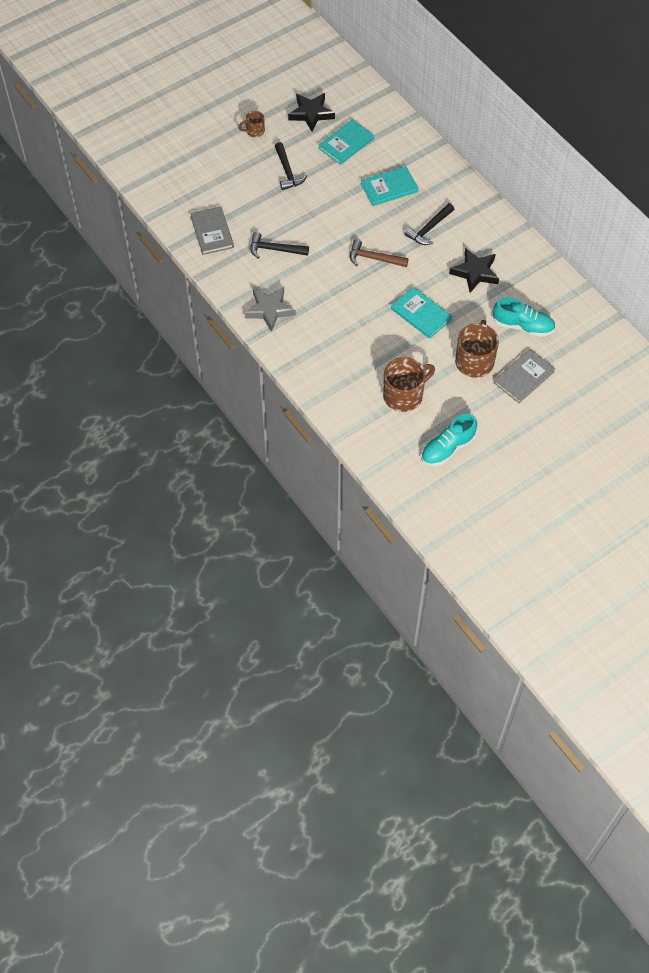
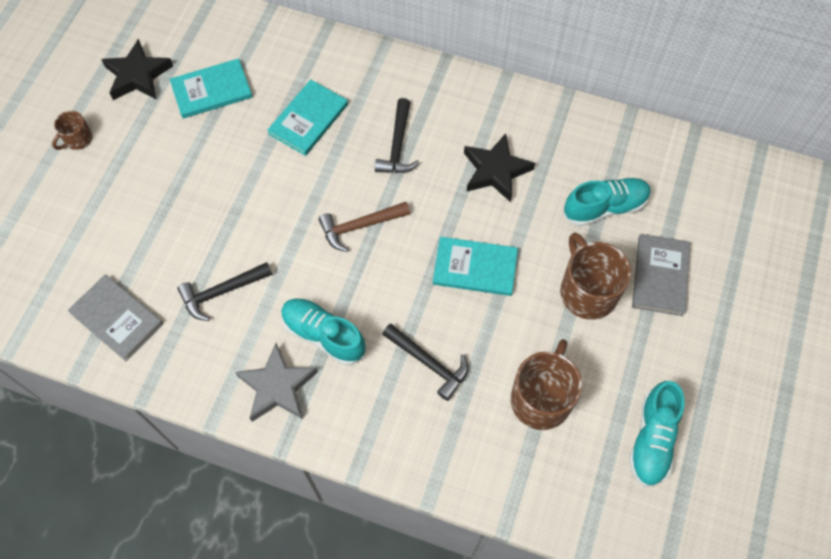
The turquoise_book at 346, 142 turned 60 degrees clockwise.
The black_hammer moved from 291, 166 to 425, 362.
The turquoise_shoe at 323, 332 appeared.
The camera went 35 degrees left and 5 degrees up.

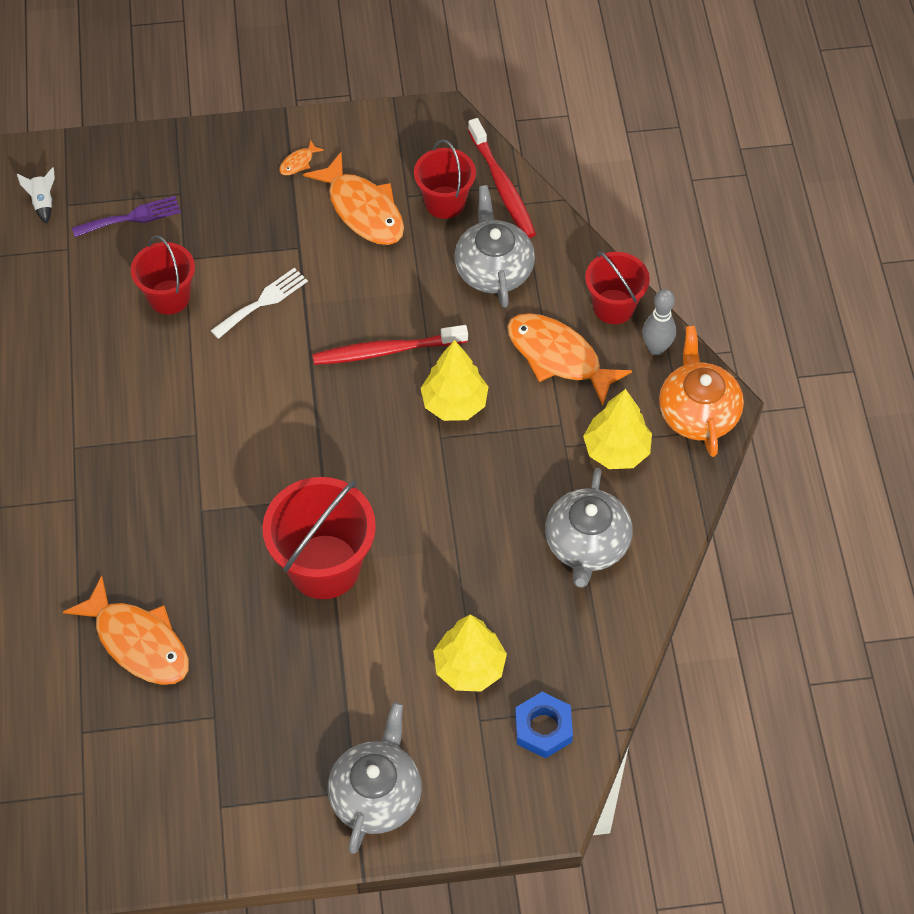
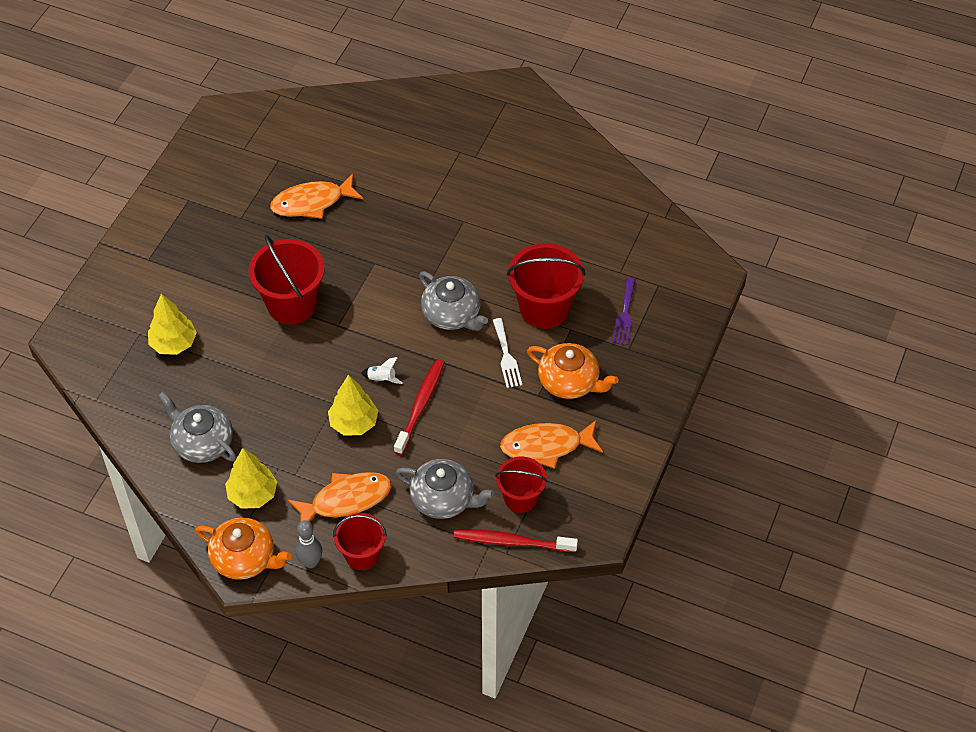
The orange_fish at 301, 157 disappeared.
The white_rocket moved from 36, 195 to 382, 370.
The red_bucket at 163, 275 changed to 1.60 times the size.
The blue_nut at 544, 725 disappeared.
The grey_teapot moved from 375, 778 to 453, 301.
The orange_teapot at 573, 371 appeared.
The camera went 120 degrees right and 5 degrees down.

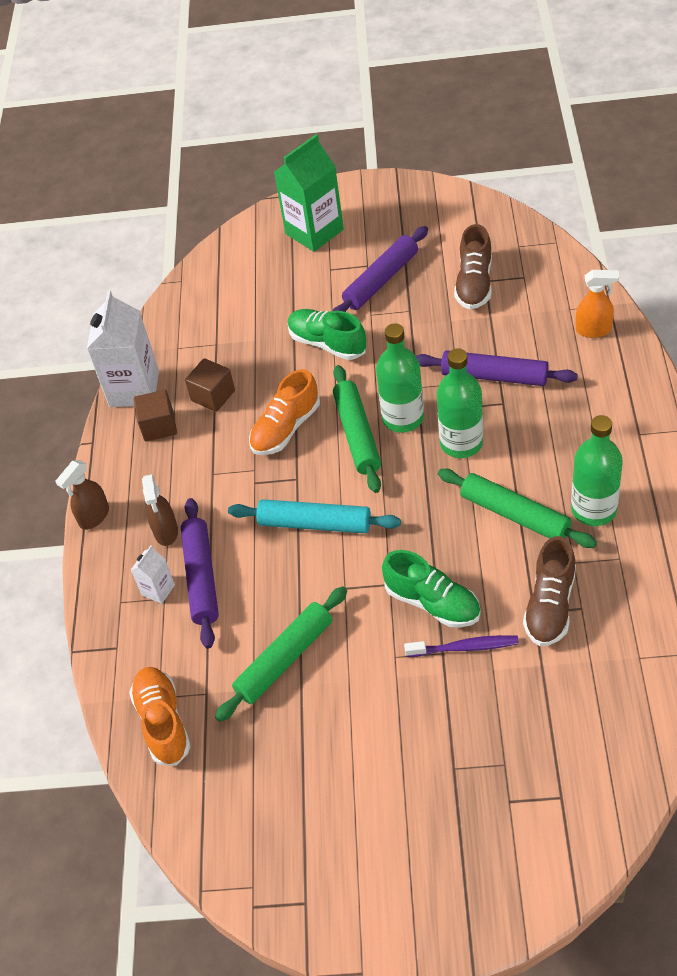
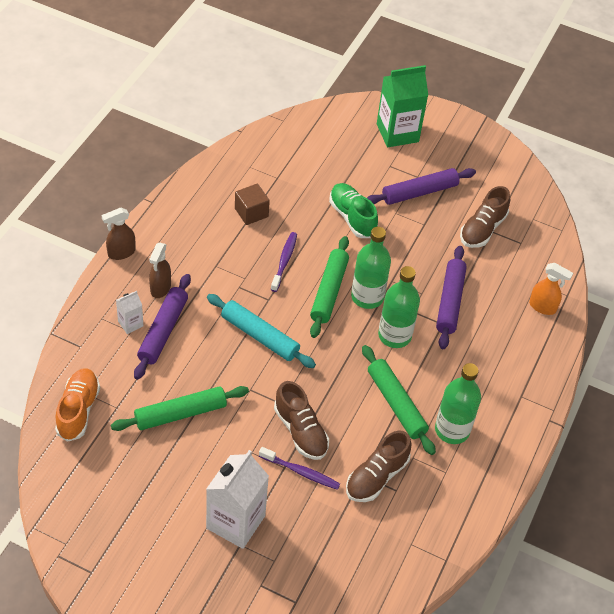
The white_carton moved from 123, 348 to 237, 499.
The purple_rolling_pin at 497, 368 turned 60 degrees clockwise.
The orange_shoe at 284, 412 was replaced by the purple_toothbrush at 284, 262.
The brown_cube at 155, 416 disappeared.
The green_shoe at 431, 589 became the brown_shoe at 301, 420.
The camera went 15 degrees right and 0 degrees up.

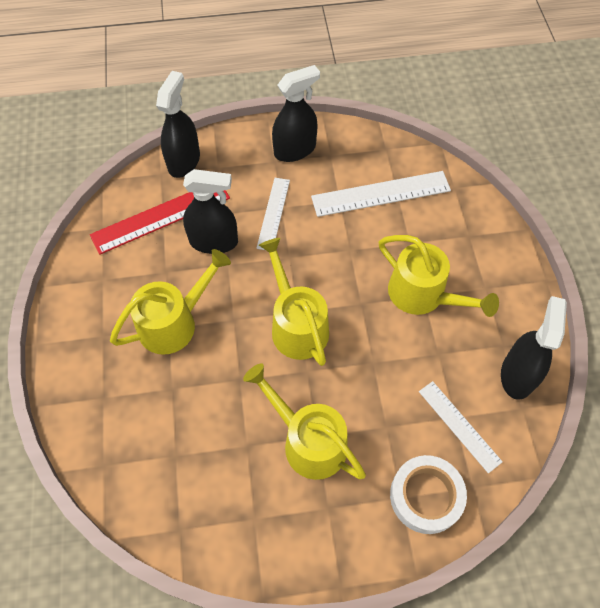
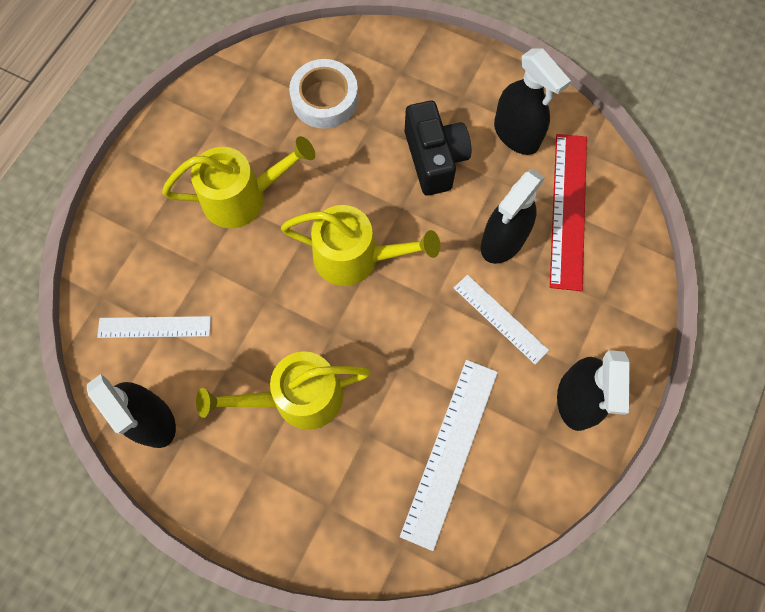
The black_spray_bottle moved from 178, 124 to 532, 101.
The yellow_watering_can at 170, 302 was replaced by the black_camera at 438, 148.
The white_tape moved from 428, 494 to 323, 94.
The camera went 125 degrees right and 10 degrees up.

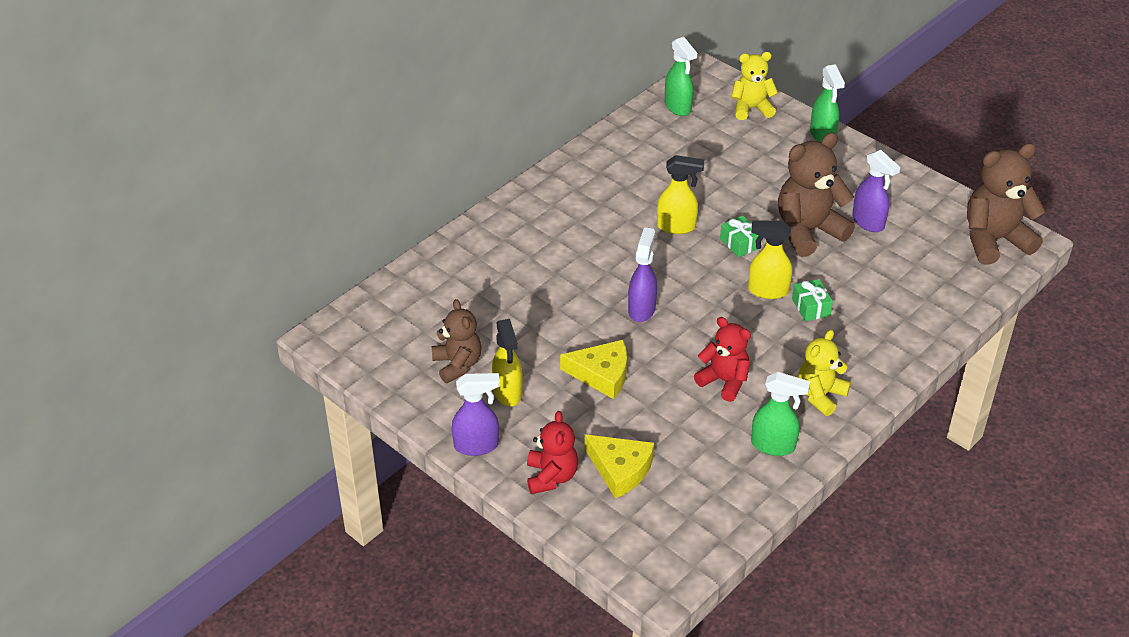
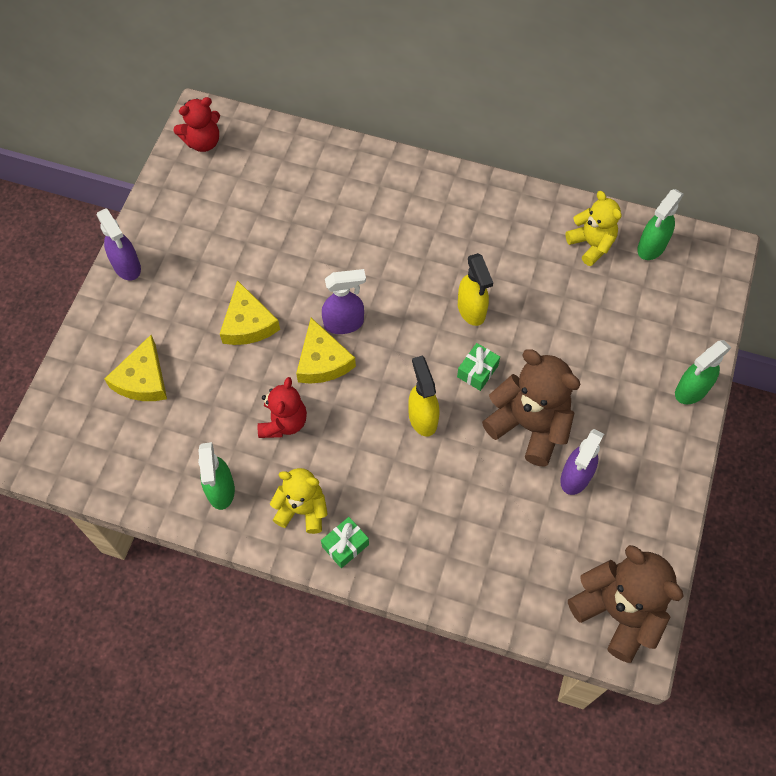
The yellow_teddy_bear moved from 754, 86 to 593, 228.
The green_gift moved from 812, 300 to 345, 542.
The brown_teddy_bear at 457, 341 disappeared.
The yellow_spray_bottle at 507, 362 disappeared.
The red_teddy_bear moved from 552, 452 to 196, 124.
The yellow_cheese at 326, 351 appeared.
The camera went 65 degrees right and 20 degrees up.

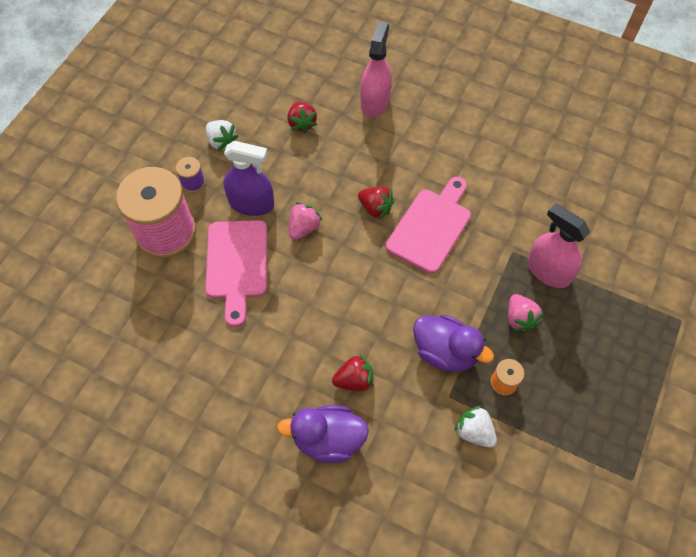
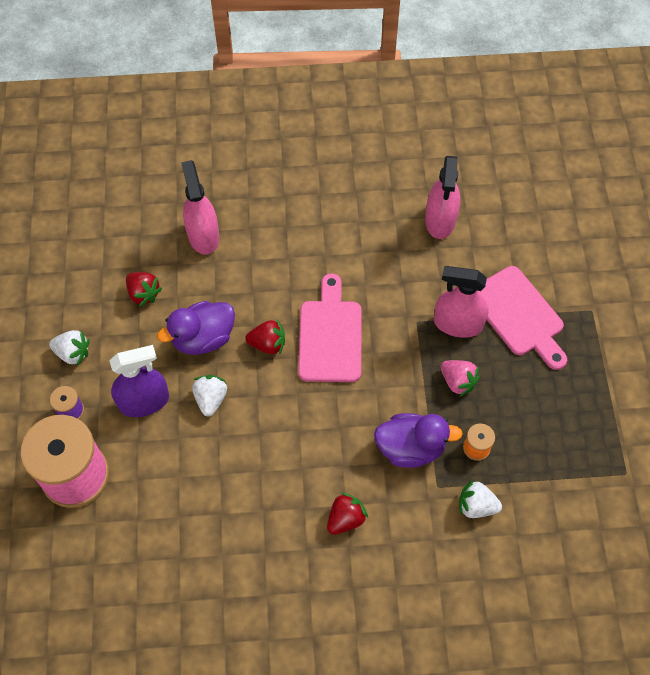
The pink_strawberry at 305, 221 became the white_strawberry at 209, 396.
The pink_cutting_board moved from 236, 273 to 522, 318.
The purple_duck moved from 323, 434 to 196, 328.
The pink_spray_bottle at 442, 197 appeared.
The camera went 30 degrees left and 0 degrees up.

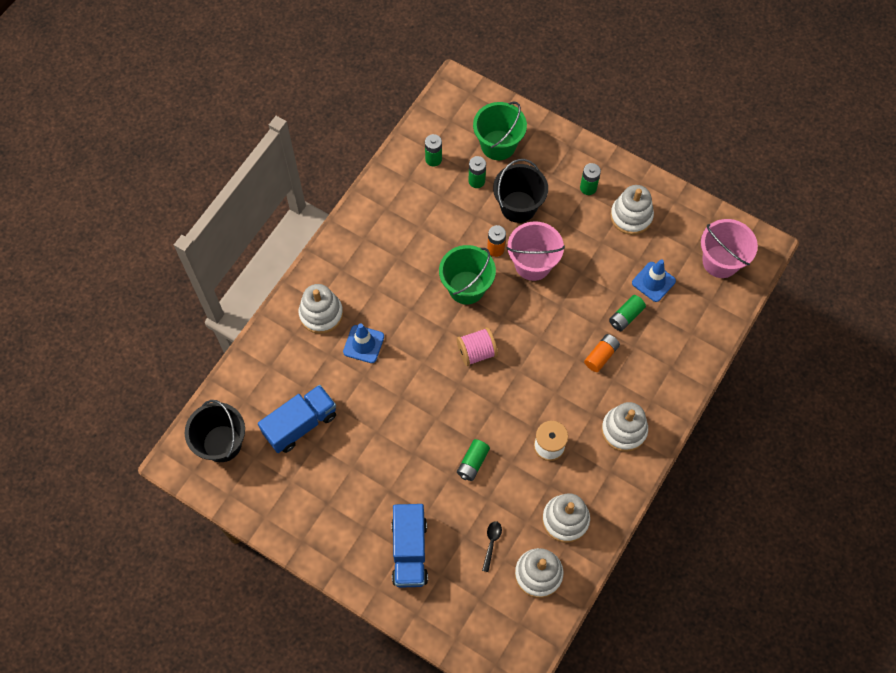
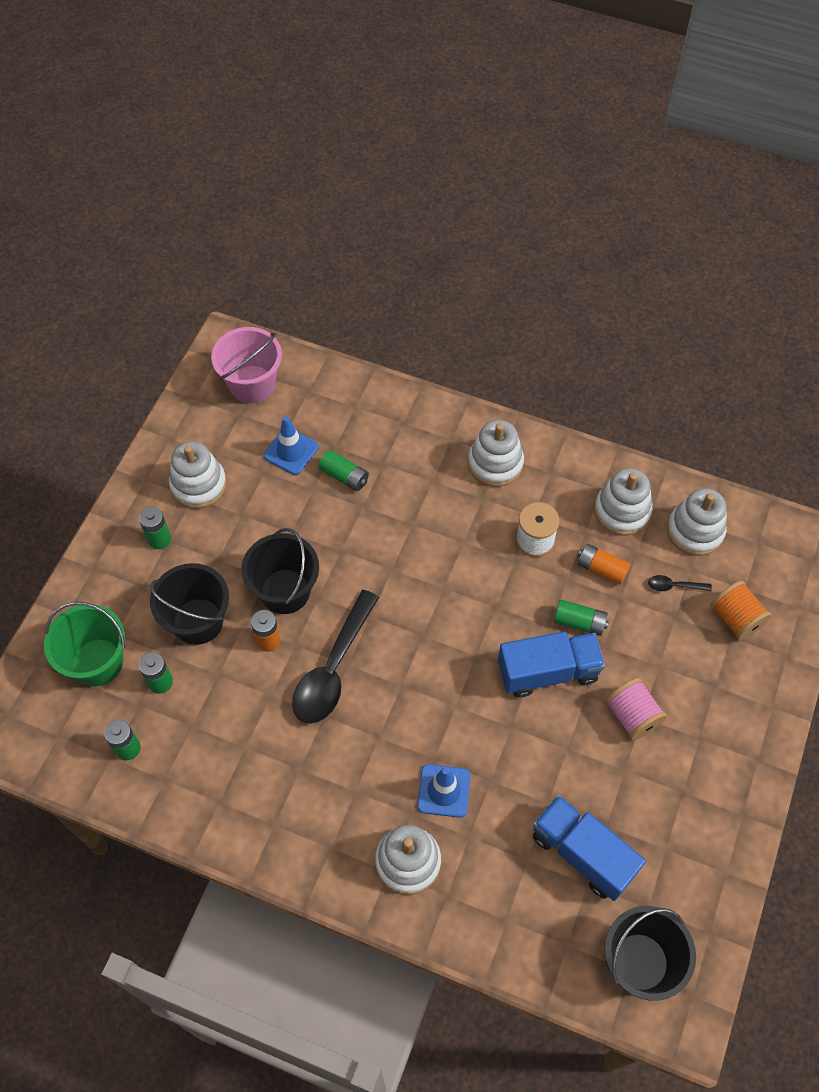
The pink_bucket at 535, 251 became the black_bucket at 280, 571.
The green_bucket at 467, 274 was replaced by the black_spoon at 335, 657.
The pink_spool moved from 477, 346 to 636, 709.
The orange_battery moved from 602, 353 to 604, 564.
The blue_truck moved from 409, 546 to 551, 664.
The orange_spool at 741, 610 appeared.
The camera went 100 degrees left and 5 degrees down.

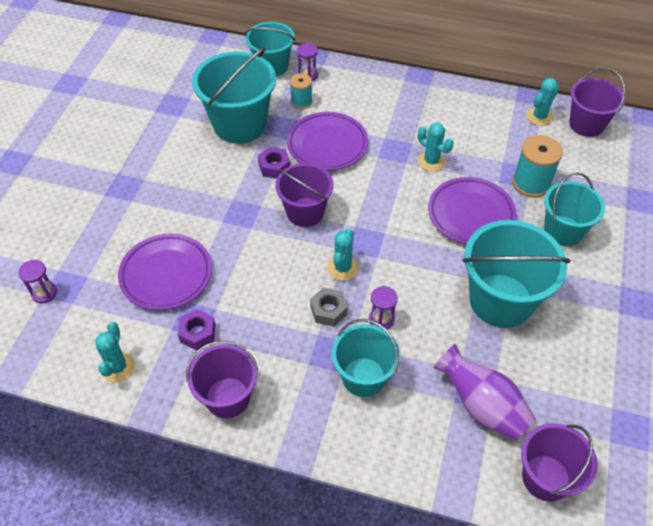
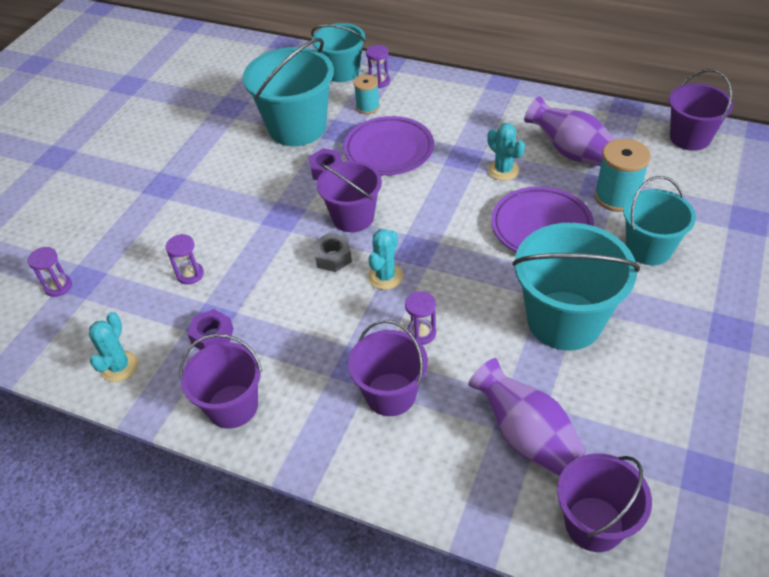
The turquoise_cactus at 543, 102 disappeared.
The purple_plate at 165, 272 was replaced by the purple_hourglass at 184, 259.
The grey_nut moved from 329, 307 to 332, 252.
The turquoise_bucket at 366, 358 became the purple_bucket at 388, 368.
The purple_vase at 569, 131 appeared.
The camera went 10 degrees right and 5 degrees down.

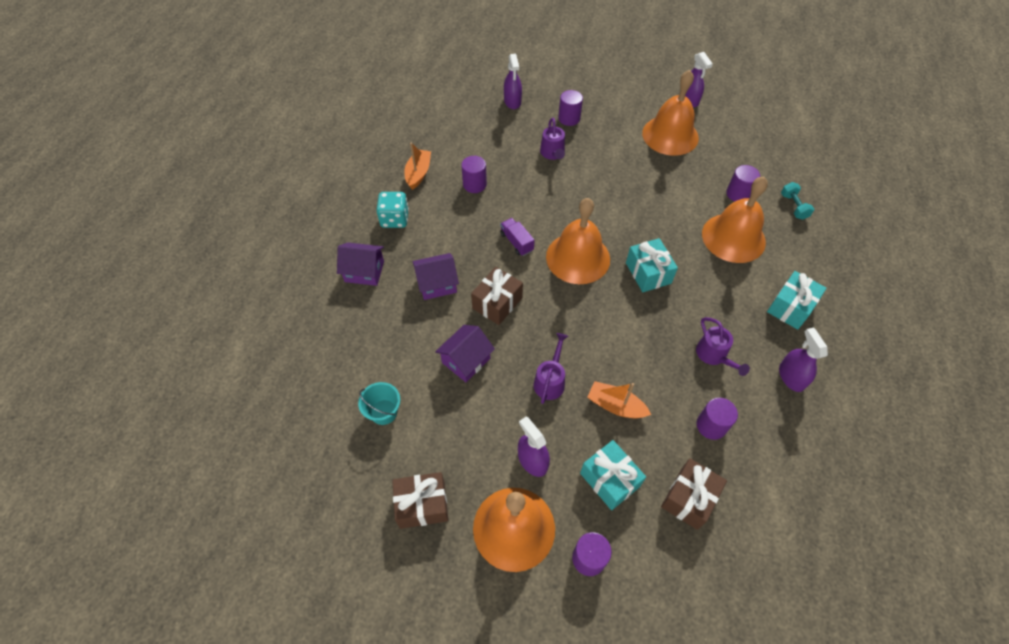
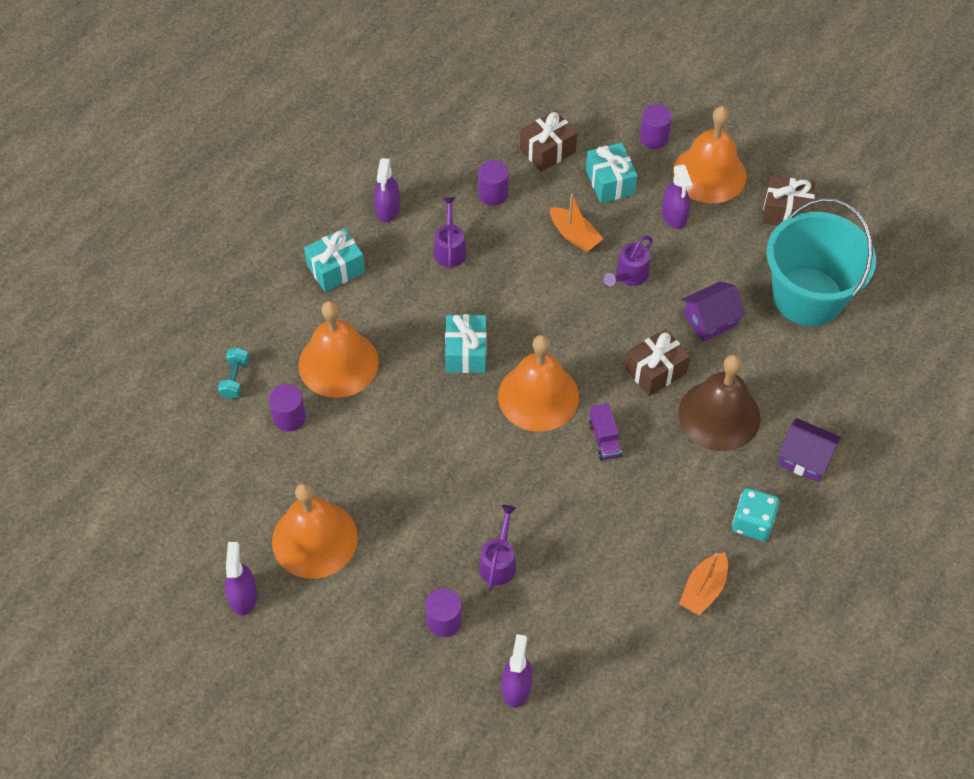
The purple_cylinder at 474, 174 disappeared.
The purple_house at 436, 276 was replaced by the brown_bell at 719, 402.
The turquoise_bucket at 379, 403 changed to 2.47 times the size.
The camera went 160 degrees left and 0 degrees up.

